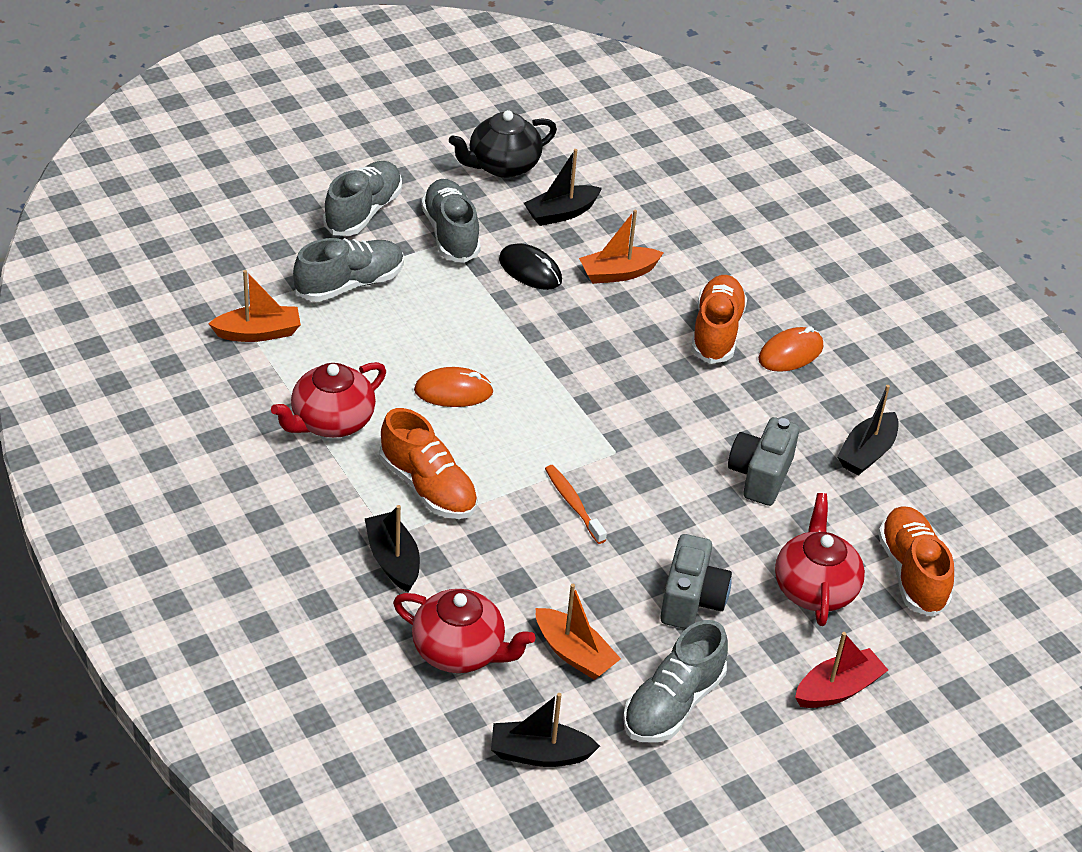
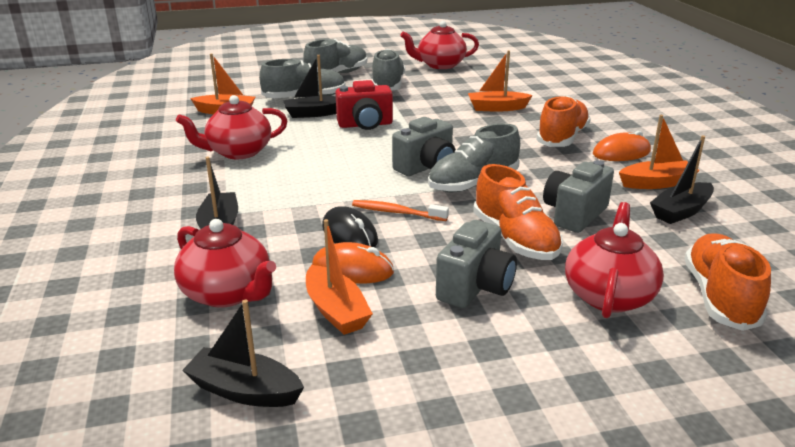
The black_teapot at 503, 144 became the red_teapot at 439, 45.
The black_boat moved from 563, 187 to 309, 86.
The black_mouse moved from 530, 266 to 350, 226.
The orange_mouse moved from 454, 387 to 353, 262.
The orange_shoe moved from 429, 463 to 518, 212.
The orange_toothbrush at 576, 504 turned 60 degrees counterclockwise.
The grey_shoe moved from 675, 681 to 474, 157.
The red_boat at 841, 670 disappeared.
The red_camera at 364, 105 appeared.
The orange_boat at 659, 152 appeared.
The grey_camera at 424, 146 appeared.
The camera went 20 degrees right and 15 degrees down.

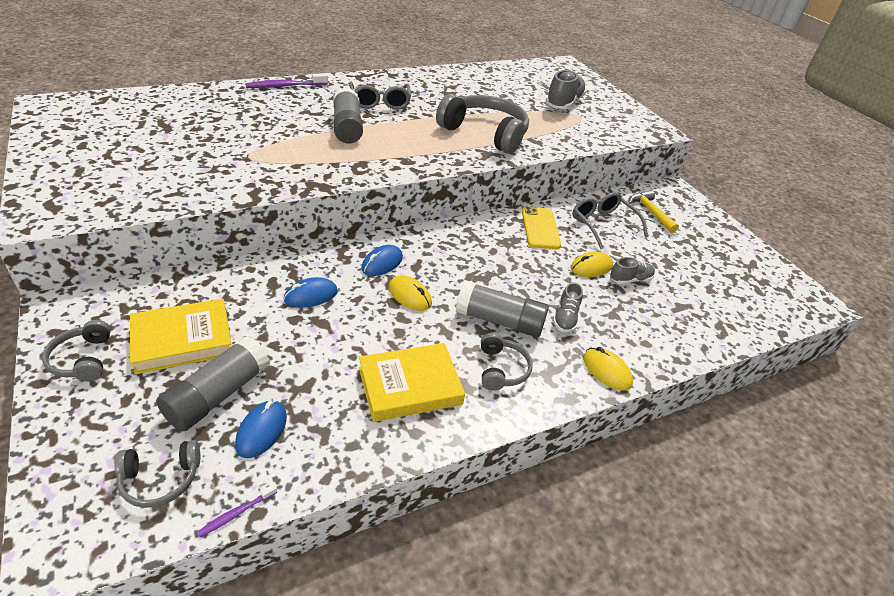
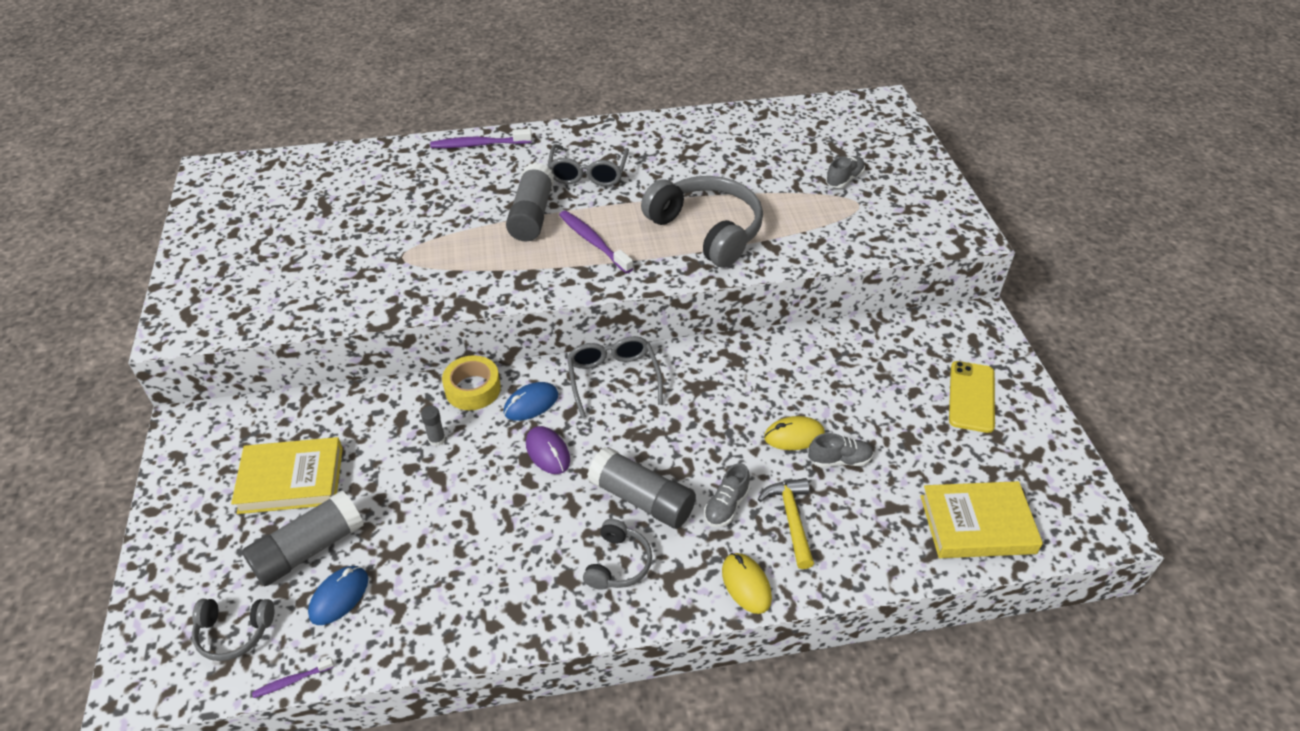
The grey_shoe at 565, 89 changed to 0.57 times the size.
The yellow_hammer moved from 653, 211 to 786, 523.
The grey_glasses moved from 610, 220 to 615, 377.
The yellow_phone moved from 541, 227 to 972, 397.
The yellow_mouse at 410, 293 became the purple_mouse at 548, 450.
The blue_mouse at 311, 292 was replaced by the grey_glue_stick at 433, 426.
The grey_headphones at 76, 351 disappeared.
The yellow_book moved from 412, 382 to 981, 519.
The purple_toothbrush at 596, 241 appeared.
The yellow_tape at 471, 382 appeared.
The camera went 20 degrees right and 5 degrees up.

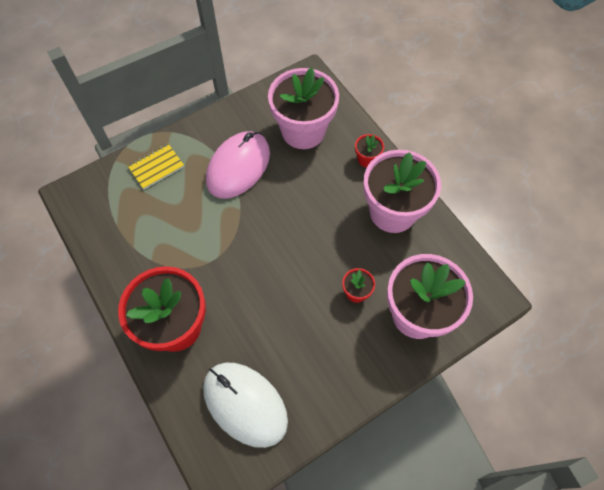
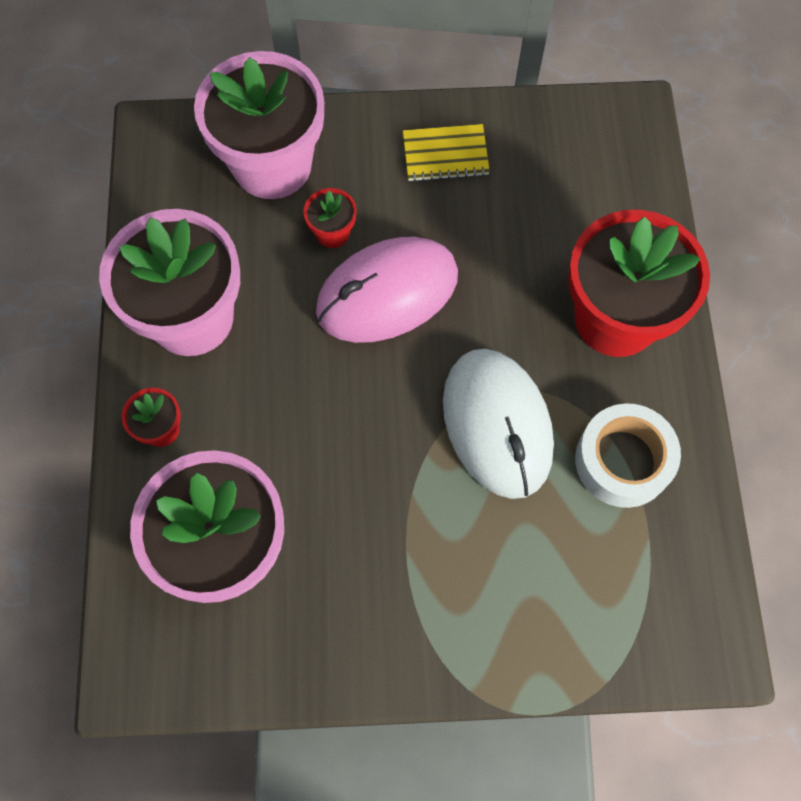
The pink_mouse moved from 238, 164 to 387, 290.
The yellow_notebook moved from 155, 166 to 446, 153.
The white_mouse moved from 245, 405 to 498, 424.
The white_tape at 628, 455 appeared.
The camera went 150 degrees left and 5 degrees up.

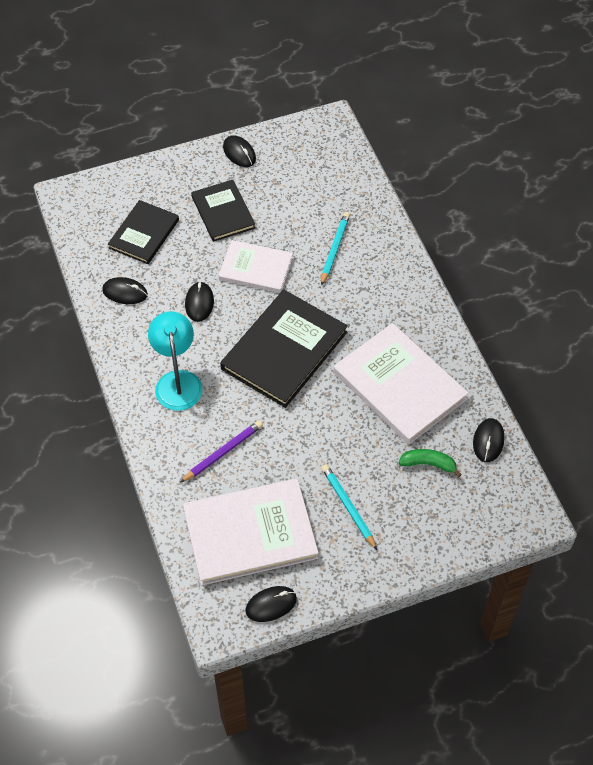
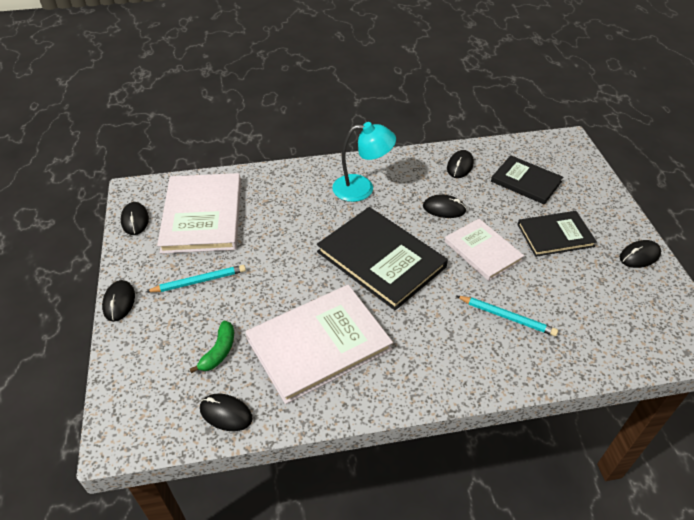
The white_book at 255, 266 turned 60 degrees counterclockwise.
The purple_pencil at 221, 451 disappeared.
The black_mouse at 118, 301 appeared.
The camera went 100 degrees right and 10 degrees down.

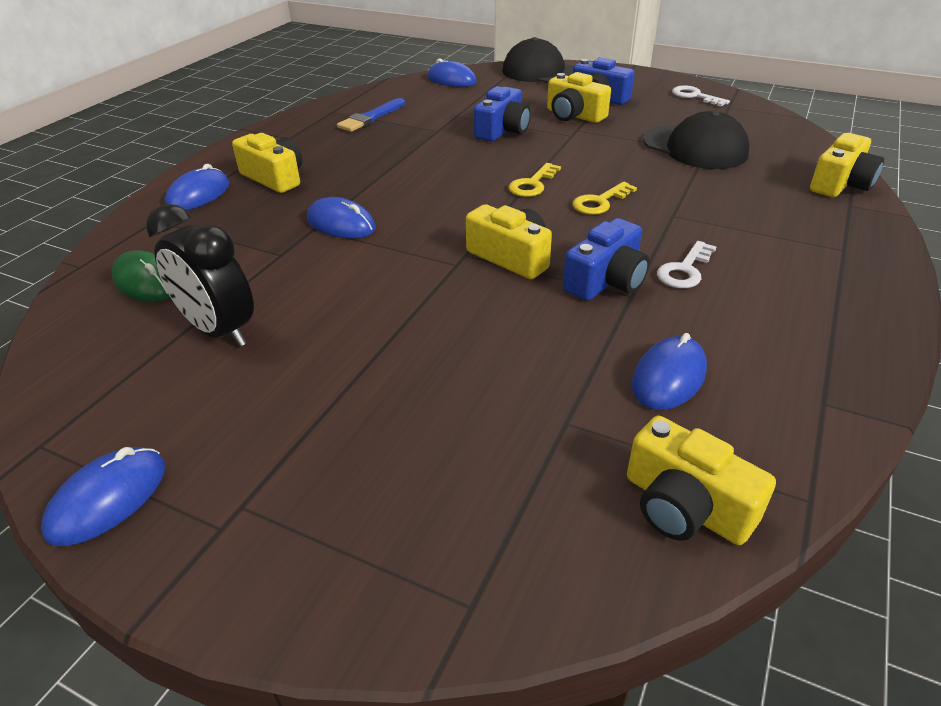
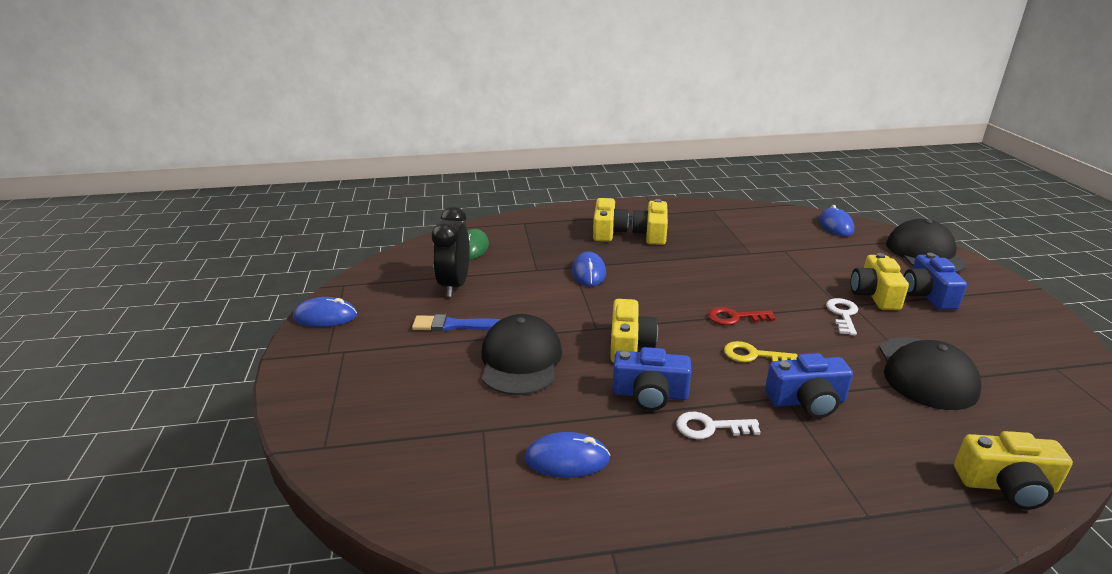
The white_key moved from 701, 96 to 842, 316.
The blue_camera moved from 502, 114 to 809, 385.
The blue_brush moved from 371, 115 to 456, 322.
The yellow_key at 534, 180 became the red_key at 741, 316.
The blue_mouse at 197, 187 disappeared.
The yellow_camera moved from 701, 480 to 650, 222.
The black_cap at 522, 354 appeared.
The camera went 55 degrees right and 10 degrees down.

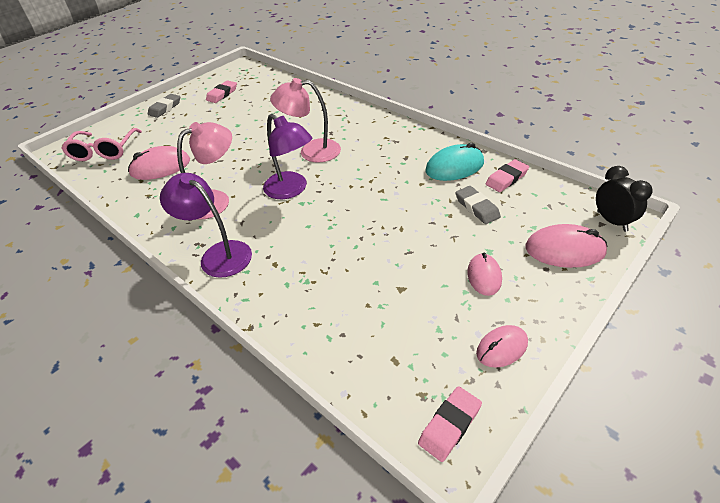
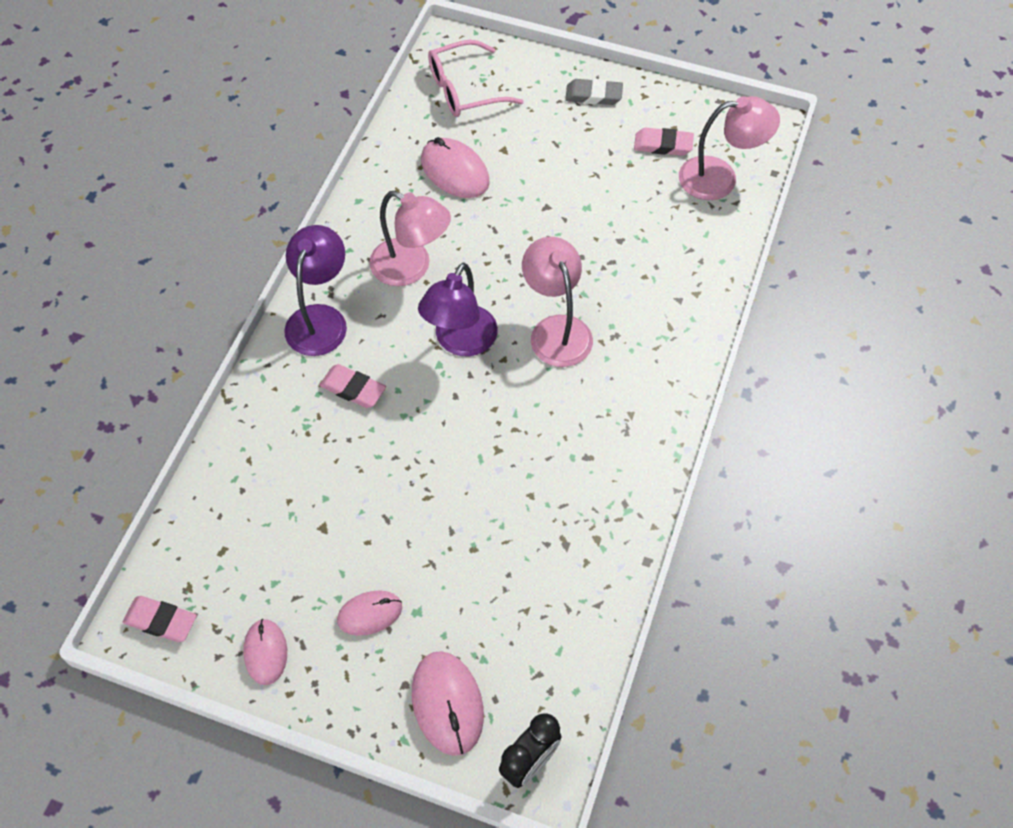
The turquoise_mouse at 454, 162 disappeared.
The pink_eraser moved from 507, 175 to 352, 386.
The grey_eraser at 478, 205 disappeared.
The pink_mouse at 502, 346 turned 45 degrees clockwise.
The pink_lamp at 729, 148 appeared.
The camera went 65 degrees right and 15 degrees up.

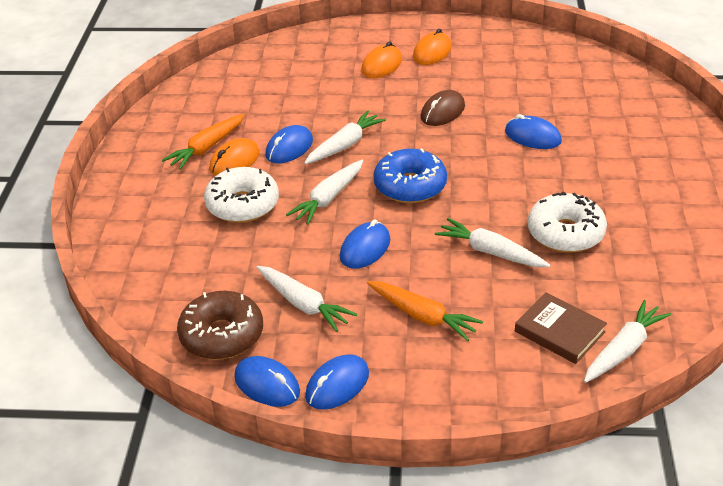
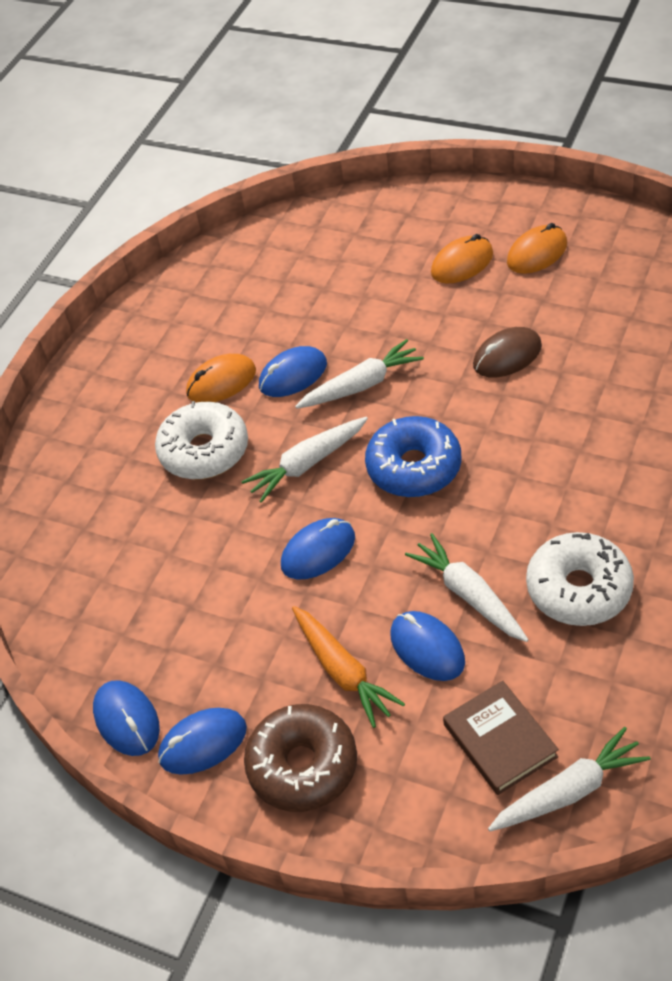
The orange_carrot at 203, 142 disappeared.
The blue_mouse moved from 533, 131 to 427, 646.
The white_carrot at 306, 299 disappeared.
The brown_donut moved from 220, 325 to 300, 758.
The camera went 25 degrees right and 10 degrees up.

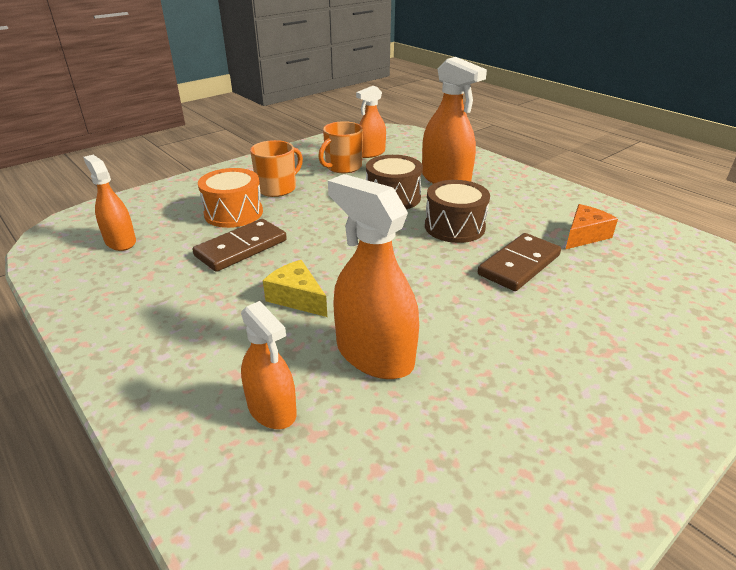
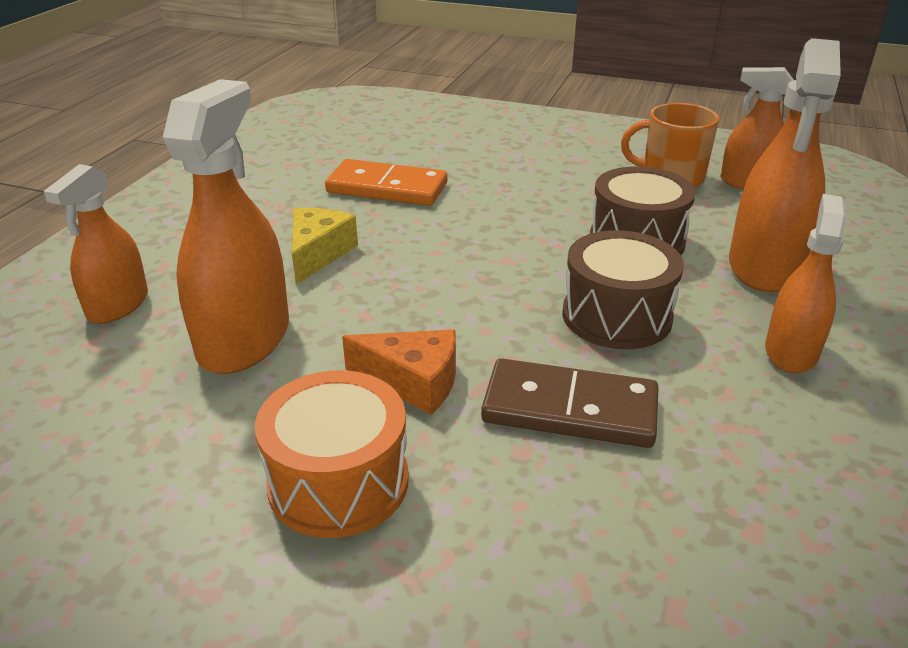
The orange_mug at 276, 168 disappeared.
The orange_spray_bottle moved from 109, 203 to 805, 283.
The orange_drum moved from 230, 198 to 332, 454.
The orange_cheese moved from 591, 227 to 399, 372.
The brown_domino at 239, 245 became the orange_domino at 386, 182.
The camera went 60 degrees right and 0 degrees up.

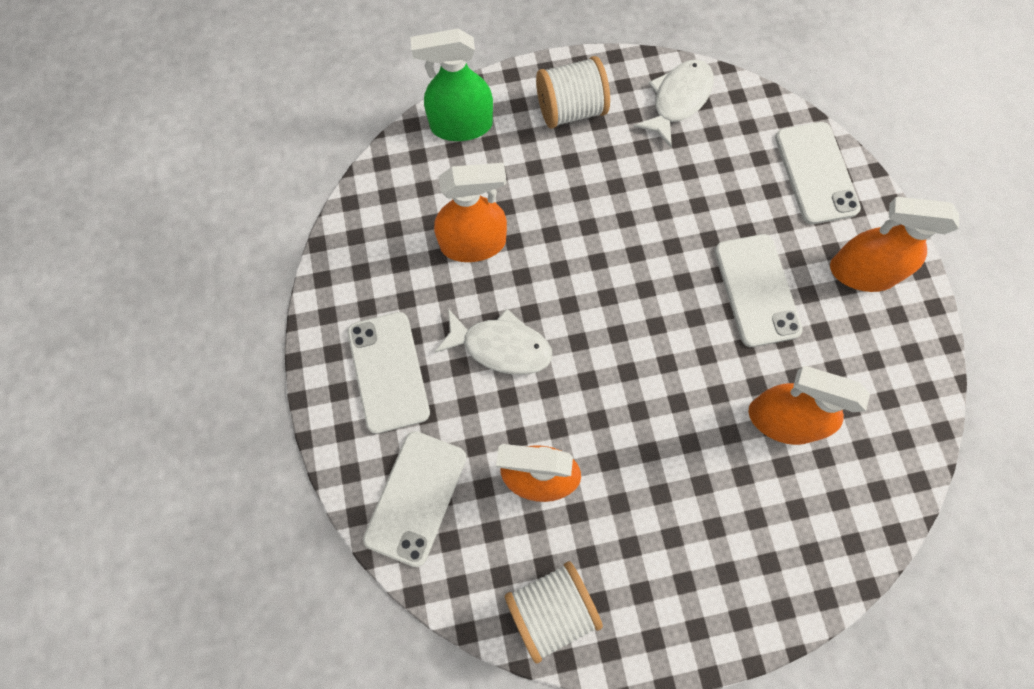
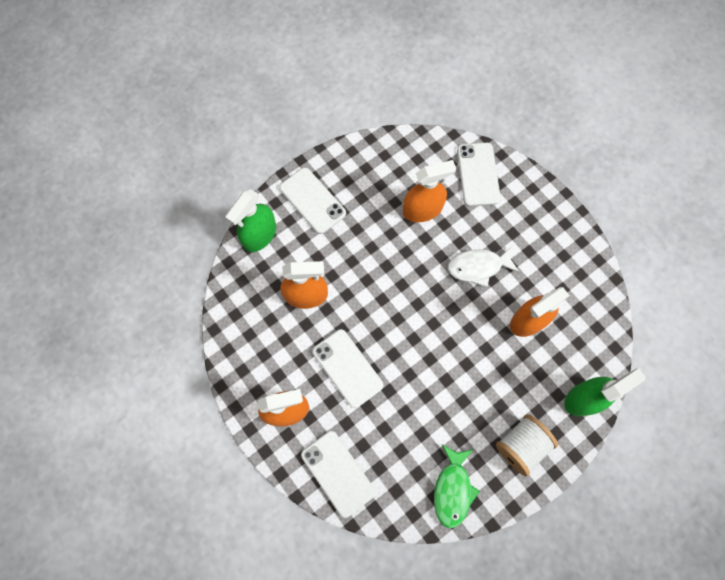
The white_fish at 674, 103 became the green_fish at 457, 486.
The white_phone moved from 389, 373 to 312, 201.
The white_spool at 554, 612 disappeared.
The green_spray_bottle at 250, 220 appeared.
The camera went 155 degrees right and 0 degrees up.

